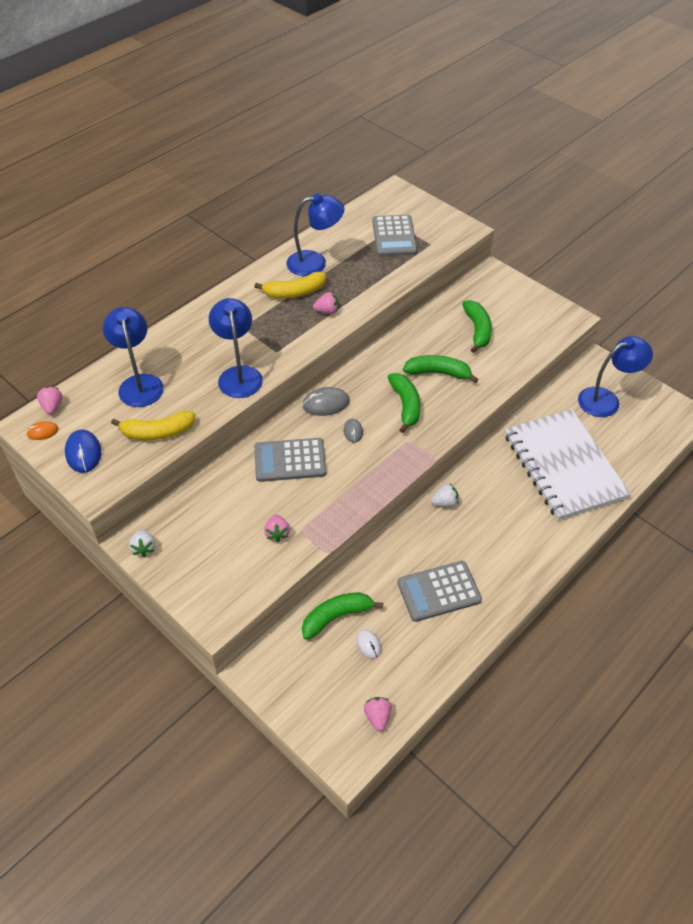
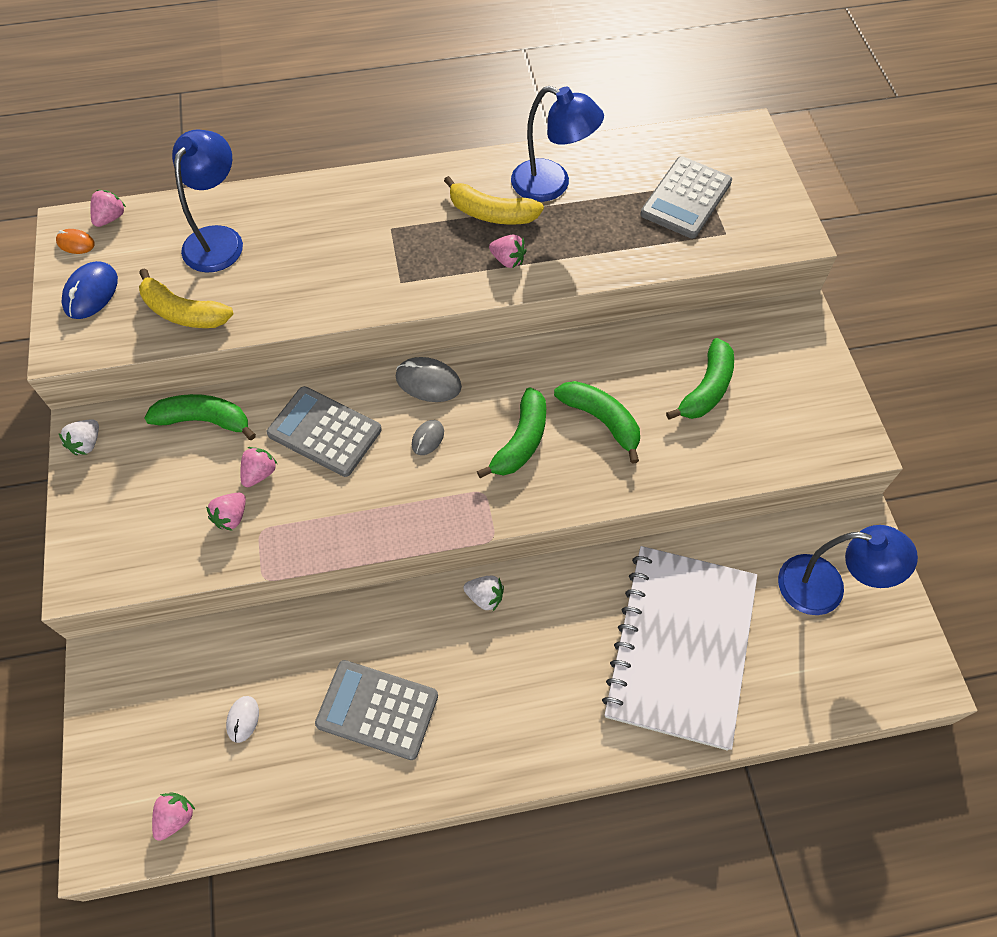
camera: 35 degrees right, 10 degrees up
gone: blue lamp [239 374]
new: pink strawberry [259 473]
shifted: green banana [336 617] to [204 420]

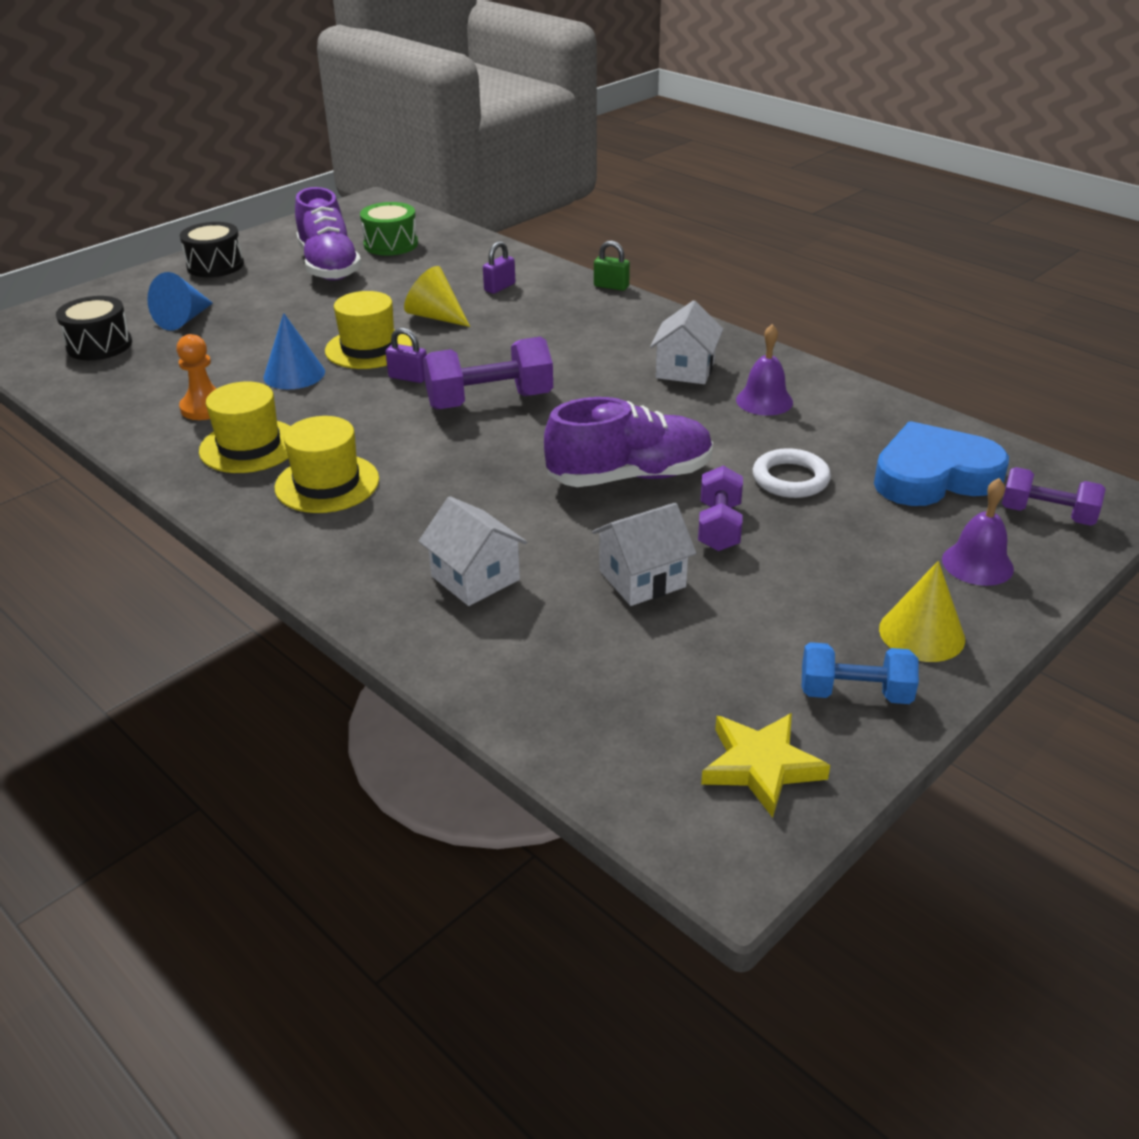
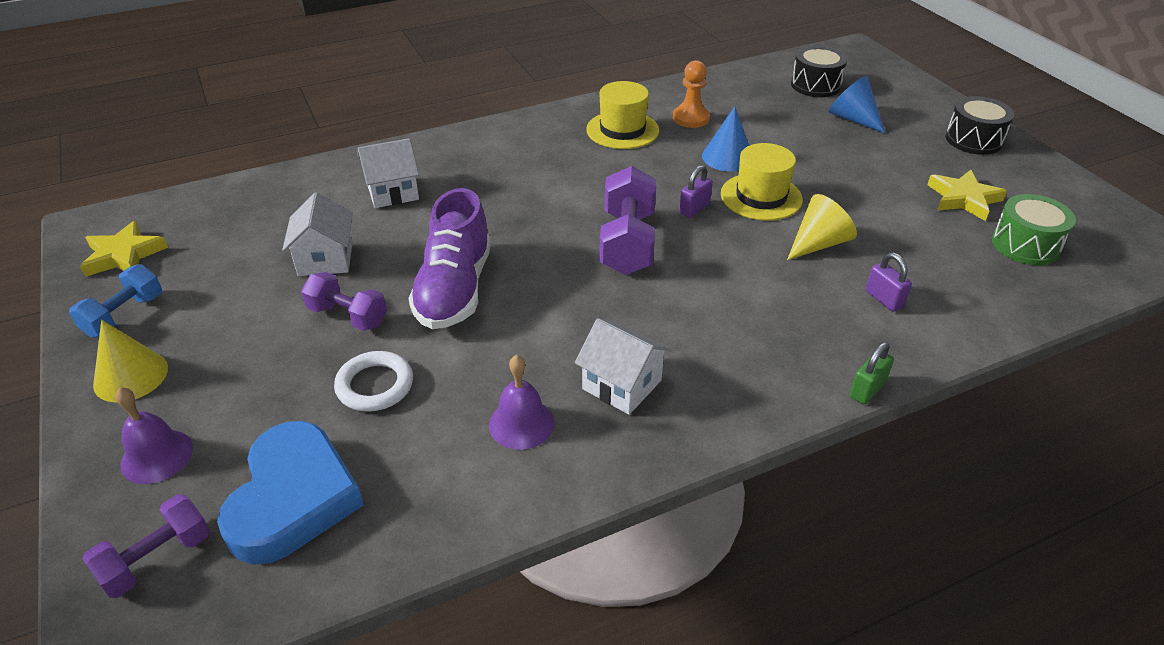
camera: 110 degrees right, 5 degrees up
gone: yellow hat [327 483]
swapped: purple shoe [329 266] to yellow star [963 199]

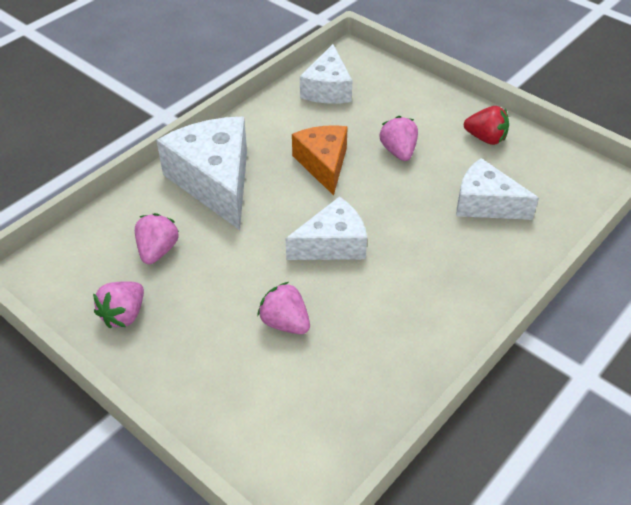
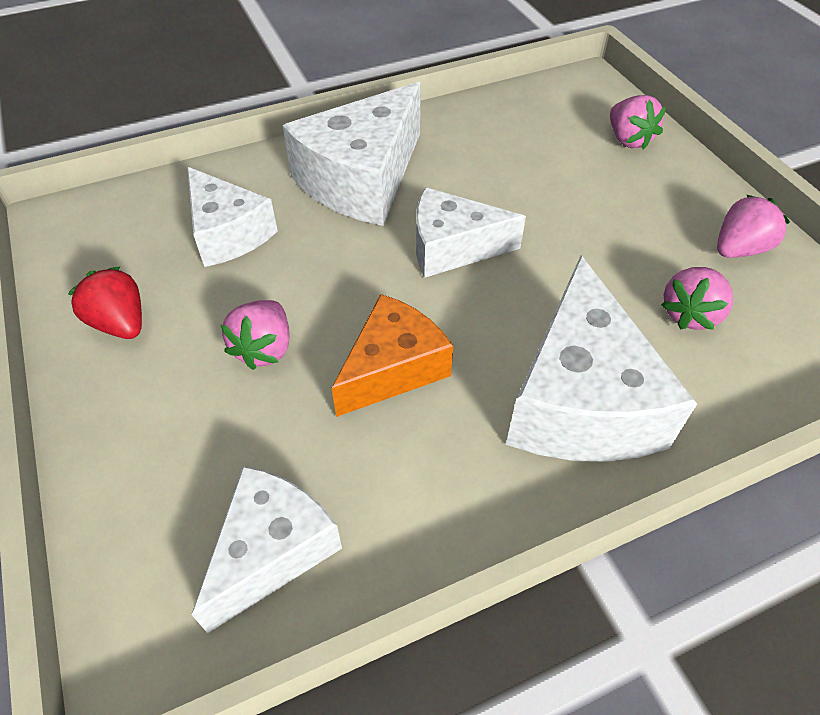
camera: 155 degrees left, 5 degrees up
new: white cheese [362 179]
shifted: pink strawberry [285 323] to [628 140]
rotated: orange cheese [323 164] = [393 368] 150 degrees counterclockwise

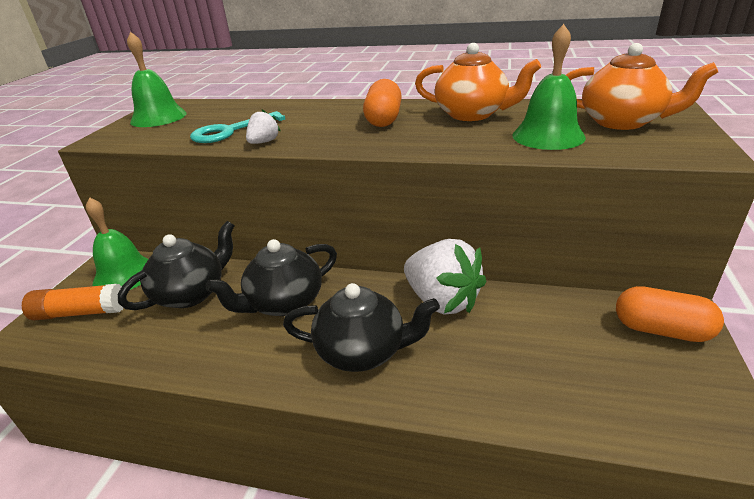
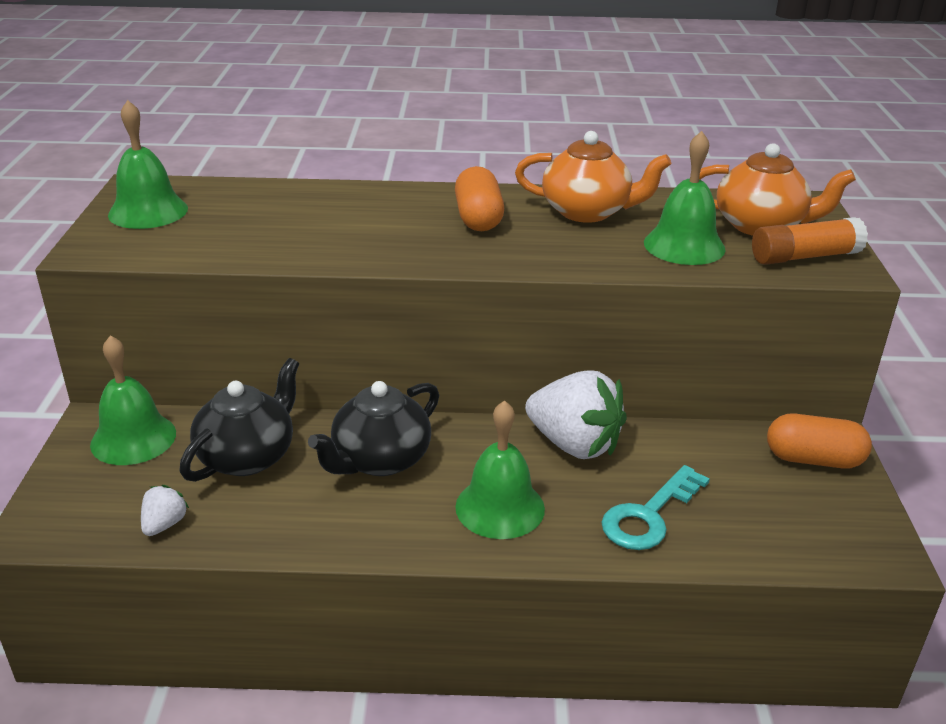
camera: 15 degrees left, 0 degrees up
shifted: white strawberry [264 142] to [164 524]; turquoise key [230 131] to [649 515]; orange glue stick [80 312] to [805 257]
swapped: black teapot [362 351] to green bell [500 507]

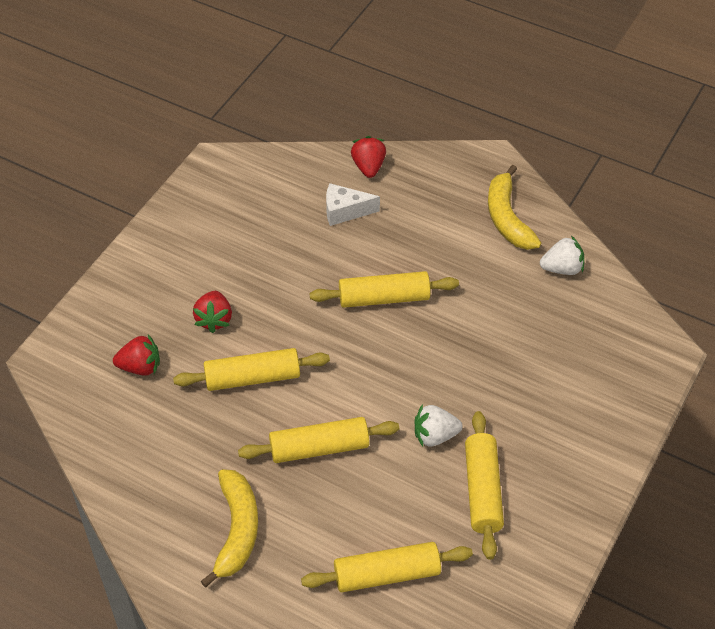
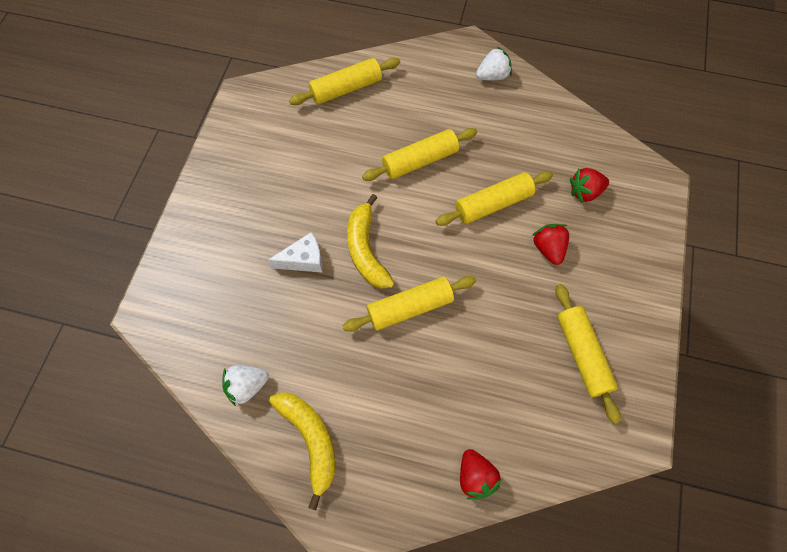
camera: 165 degrees right, 15 degrees up
shifted: white cheese [345 211] to [304 260]; yellow banana [236 530] to [366 250]; white strawberry [435 436] to [492 76]; yellow rolling pin [483 490] to [582 354]

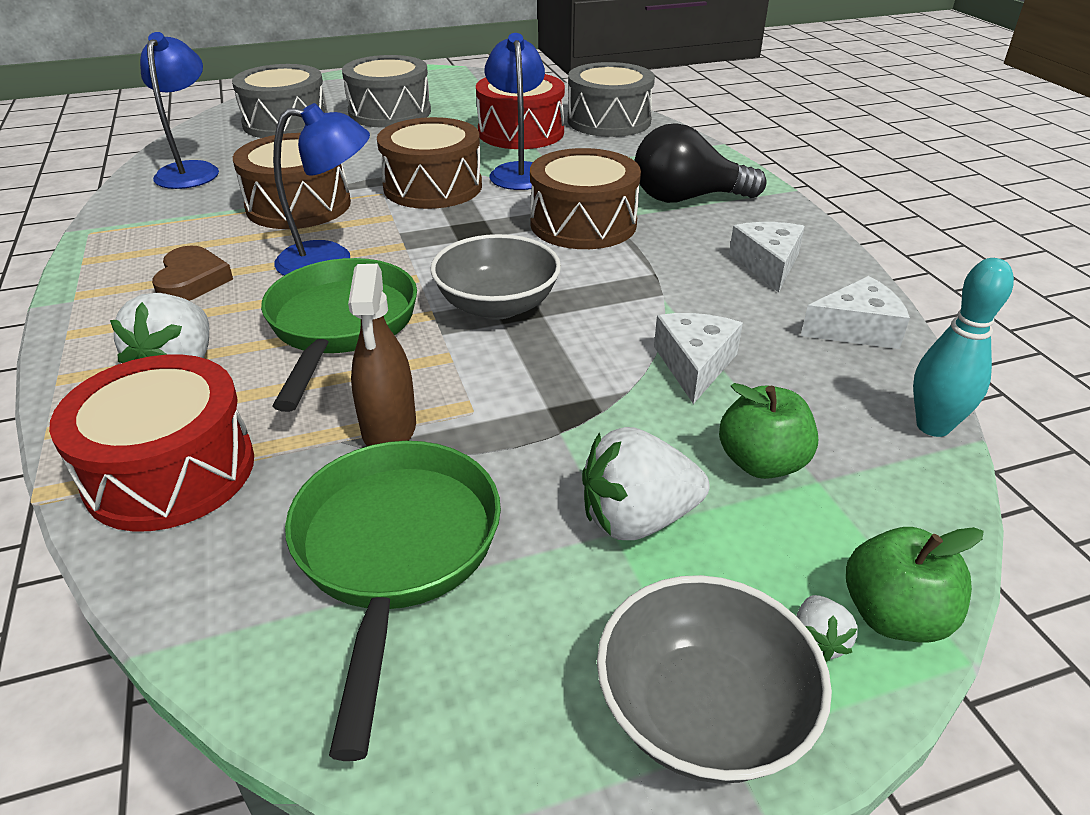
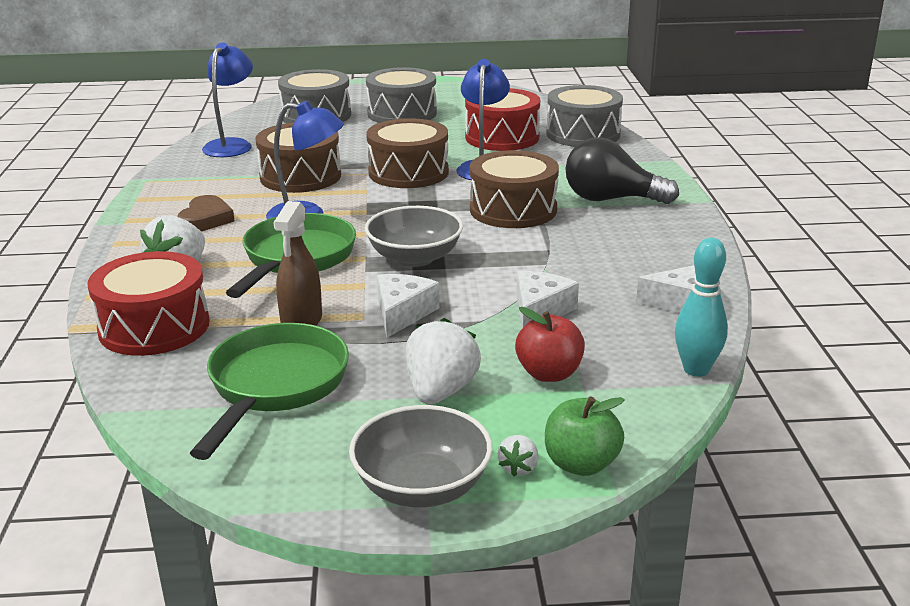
camera: 15 degrees right, 10 degrees down
shifted: white cheese [767 264] to [402 313]
repainted: green apple [761 463] to red apple [549 373]
rotated: white strawberry [637 519] = [440 391] 105 degrees clockwise

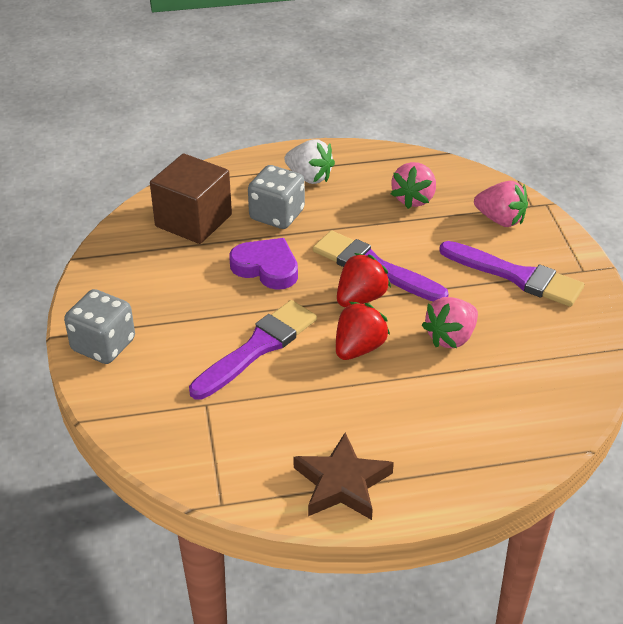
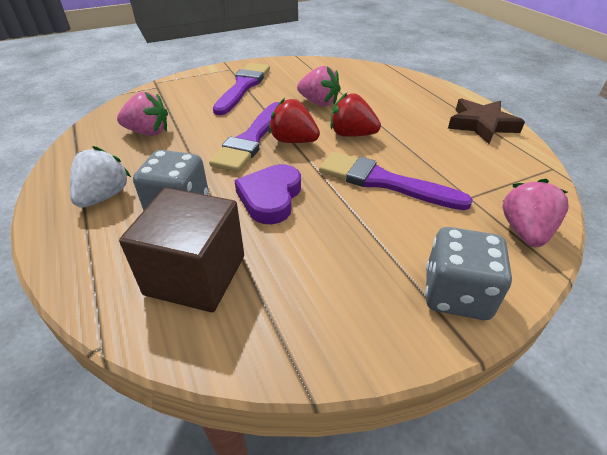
camera: 105 degrees left, 0 degrees up
shifted: pink strawberry [500 220] to [525 231]

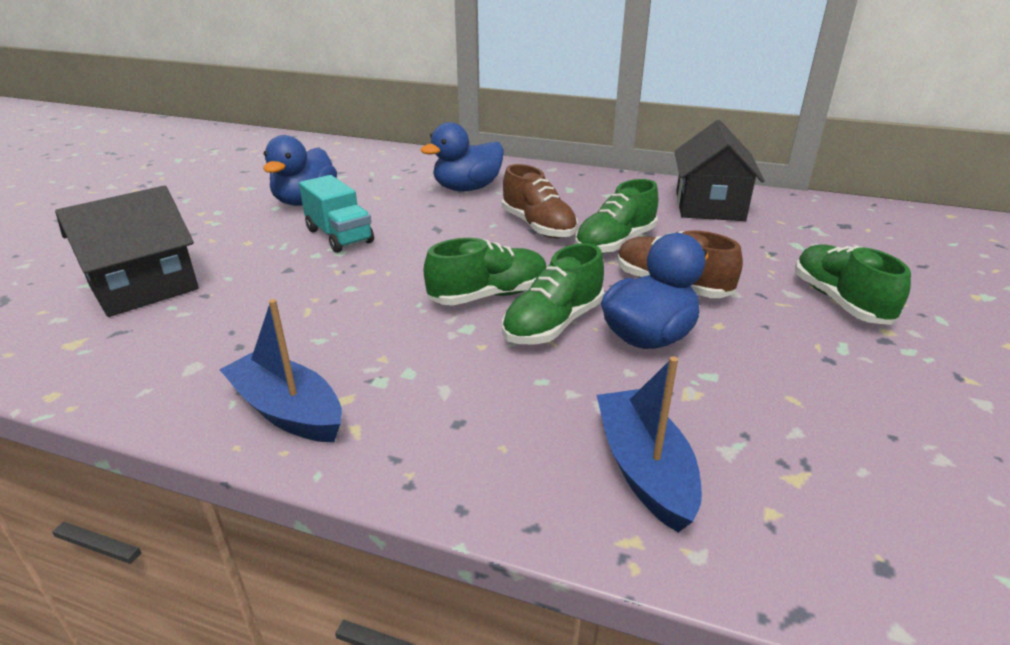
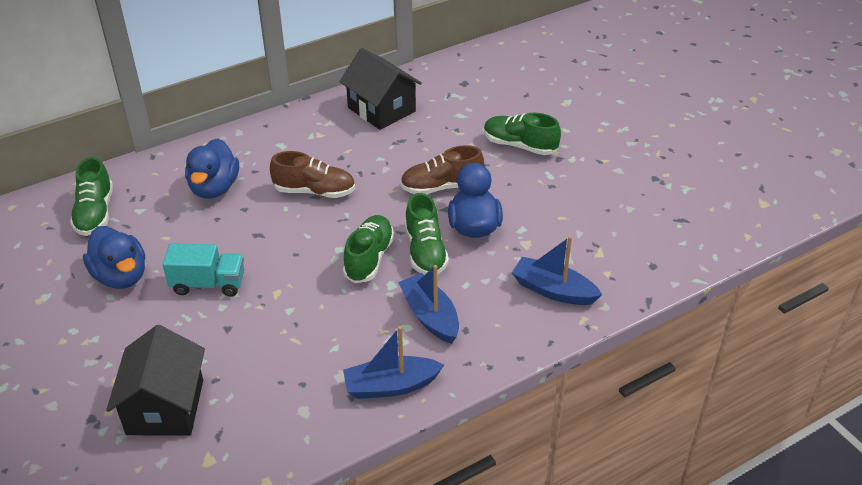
camera: 50 degrees left, 10 degrees up
new: blue boat [430 316]
shifted: green shoe [615 243] to [95 213]

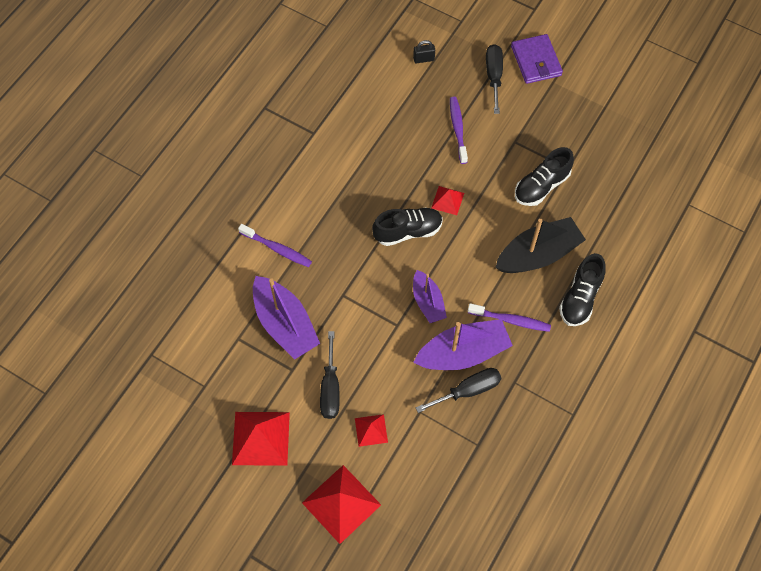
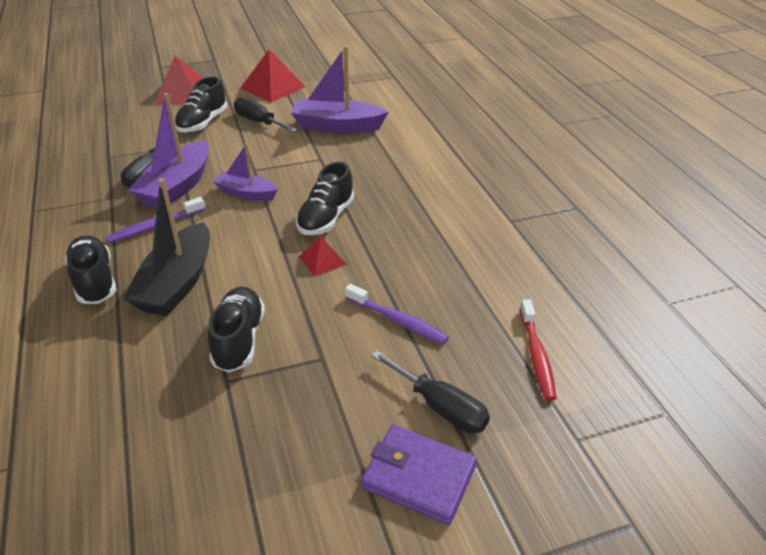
camera: 130 degrees right, 25 degrees down
gone: purple toothbrush [277 249]
swapped: red pyramid [371 430] to black shoe [202 123]; black padlock [423 59] to red toothbrush [536 355]

